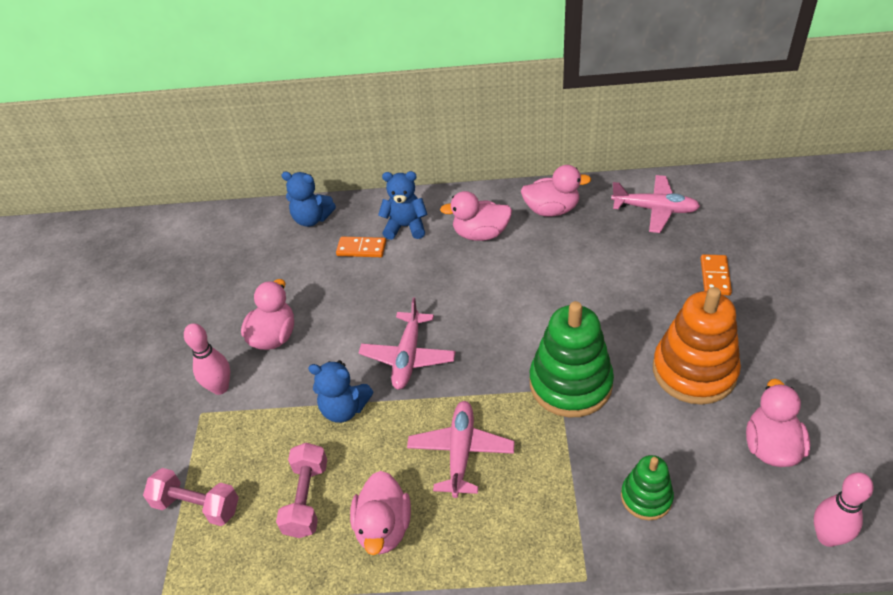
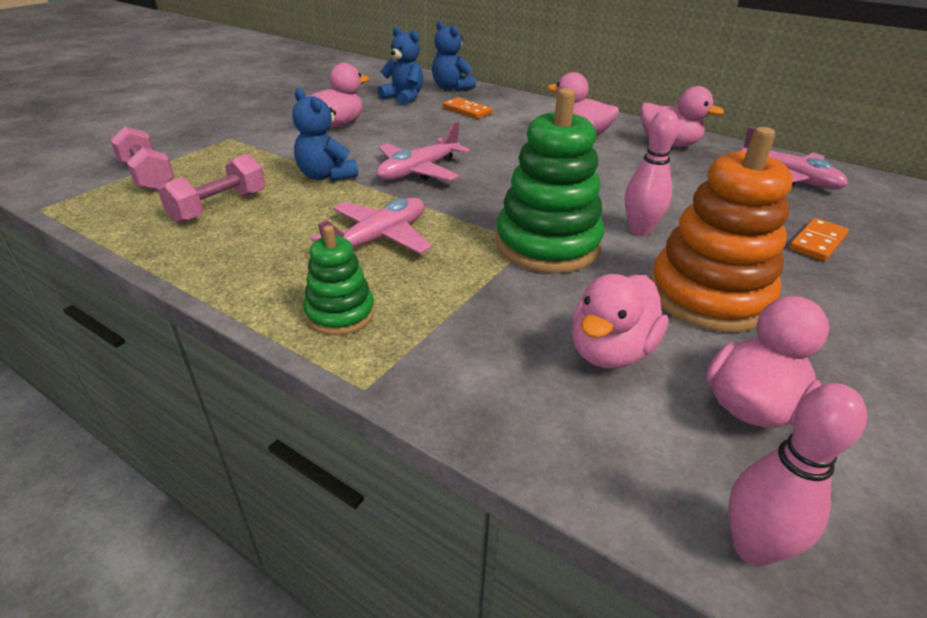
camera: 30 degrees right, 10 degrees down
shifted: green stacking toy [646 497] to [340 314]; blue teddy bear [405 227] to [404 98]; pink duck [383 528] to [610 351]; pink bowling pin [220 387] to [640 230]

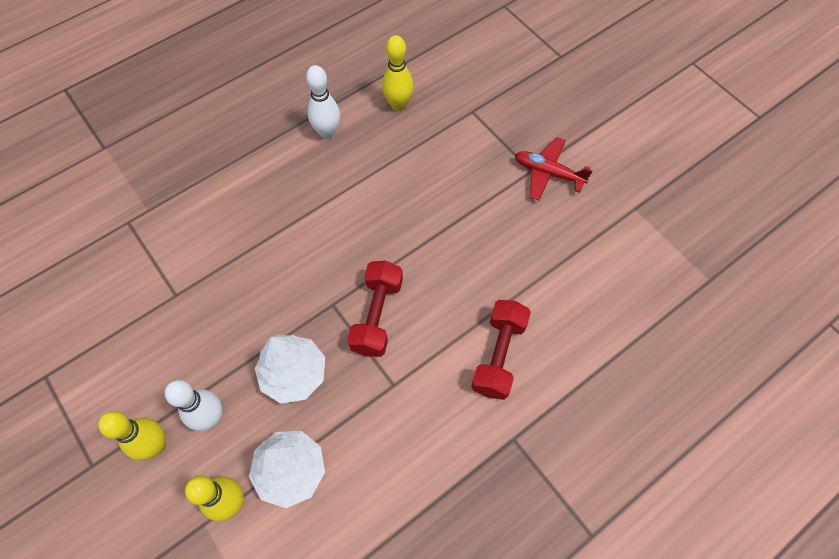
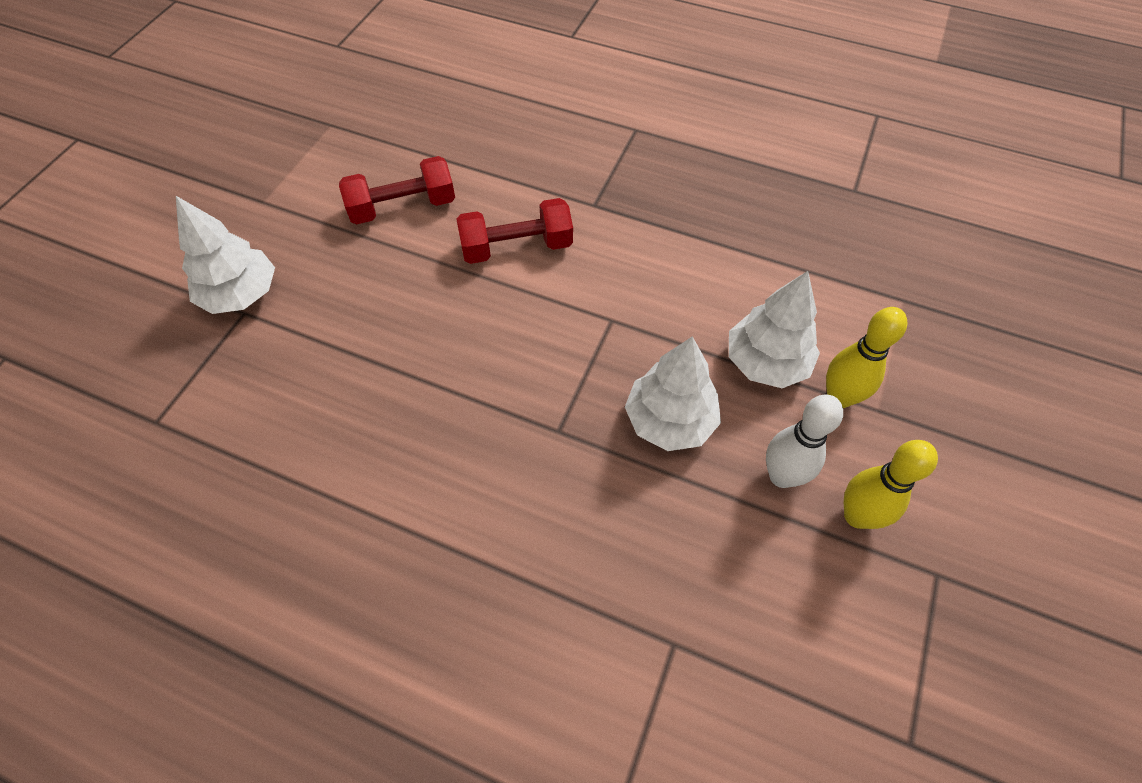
camera: 120 degrees left, 5 degrees down
gone: white bowling pin [327 133]; yellow bowling pin [398 105]
shifted: red dumbbell [377 315] to [402 207]
swapped: red plane [548 173] to white tree [241 294]

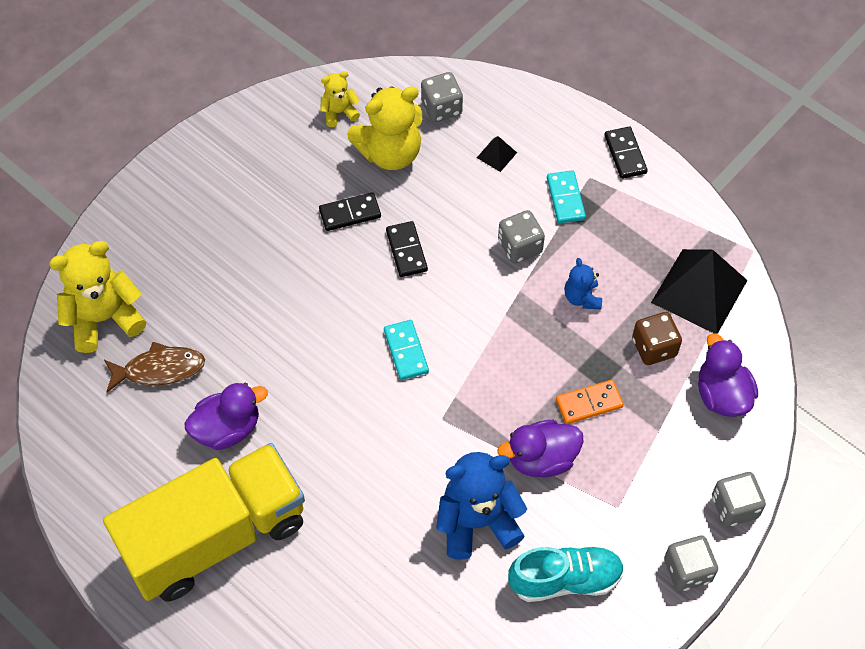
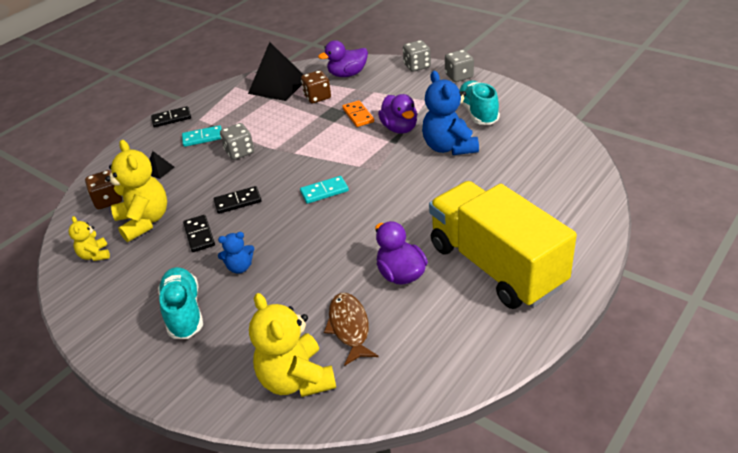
camera: 90 degrees left, 20 degrees down
new: turquoise shoe [184 312]
shifted: blue teddy bear [582 297] to [240 267]
repainted: grey dice [441 108] to brown dice [108 200]

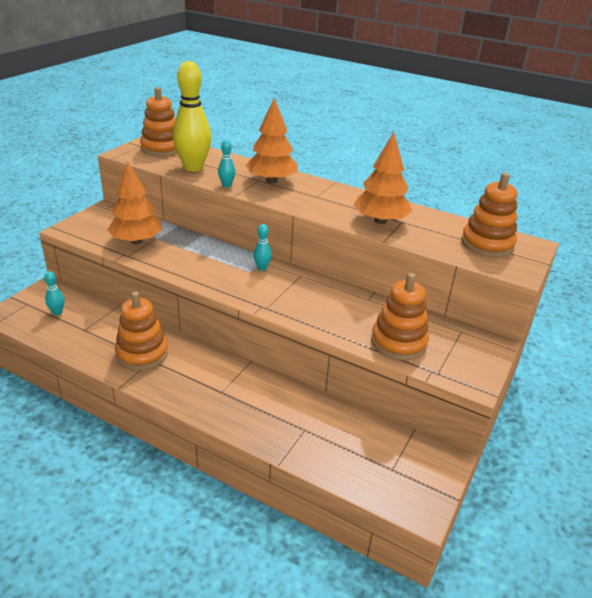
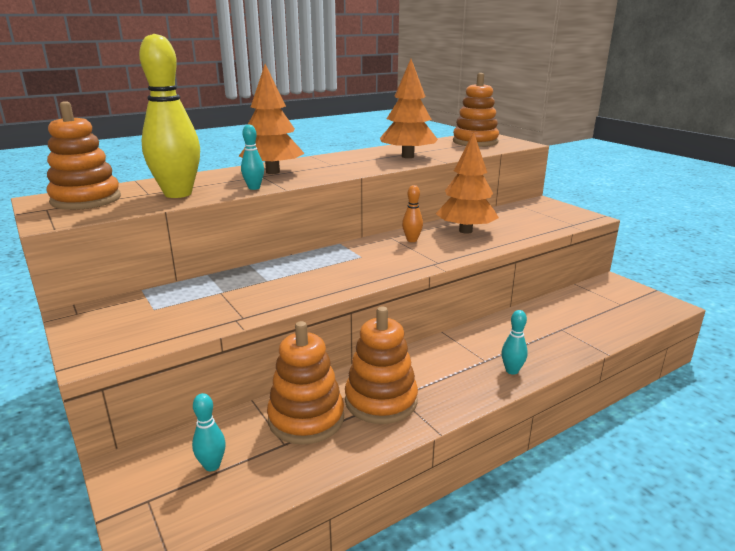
camera: 60 degrees left, 10 degrees down
new: orange bowling pin [412 240]
shifted: orange stacking toy [398 342] to [306 419]; orange tree [136 241] to [465 231]; turquoise bowling pin [262 268] to [512 371]

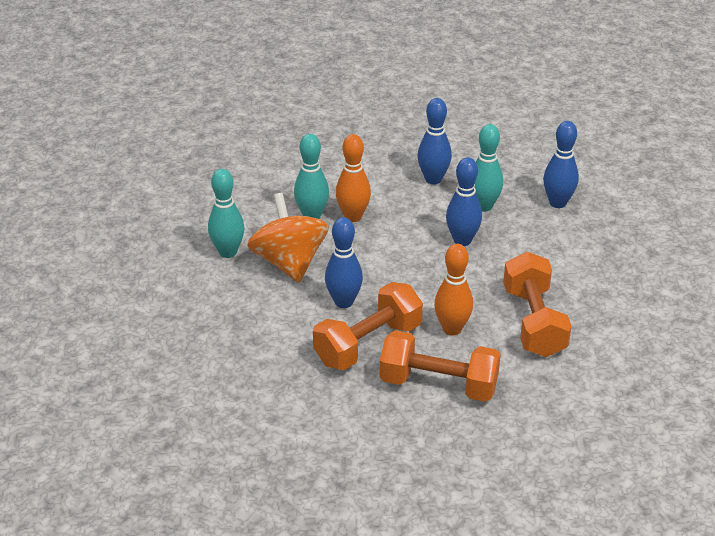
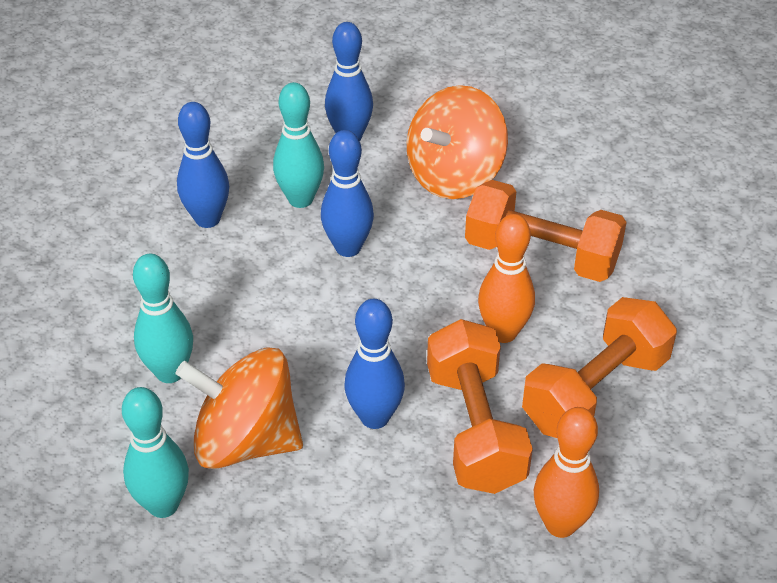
camera: 60 degrees left, 5 degrees up
new: orange spinning top [455 176]
shifted: orange bowling pin [353 216] to [560 524]

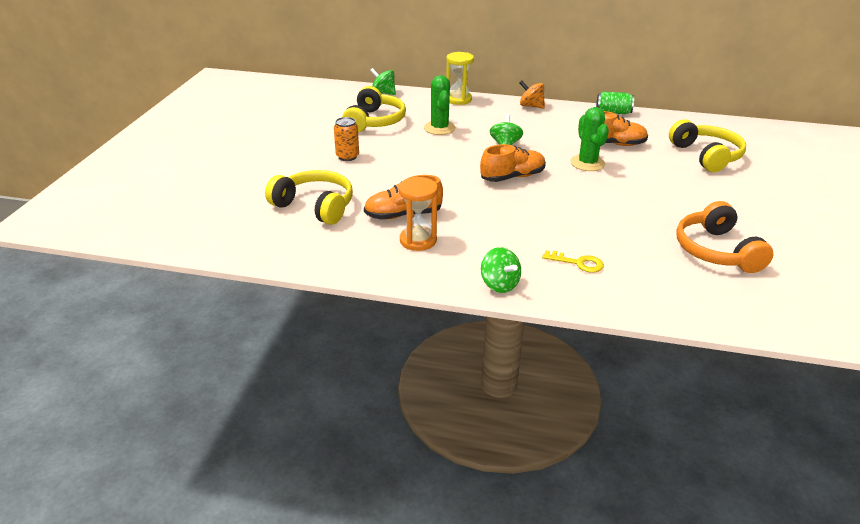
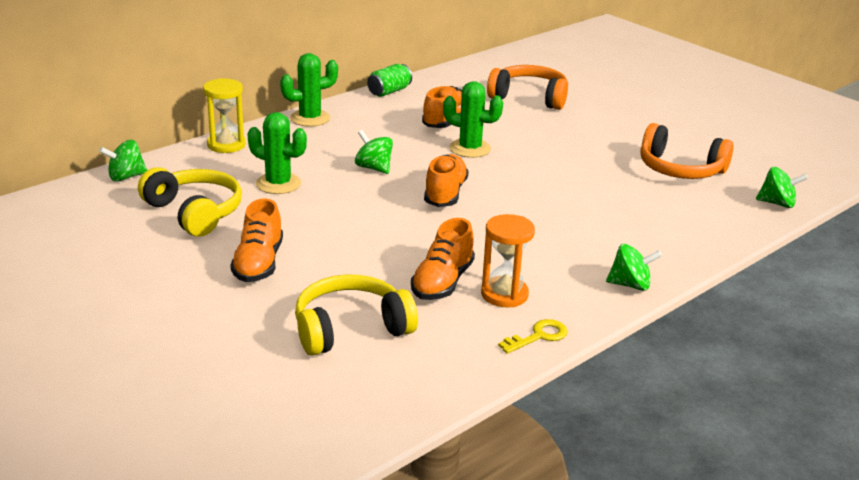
camera: 55 degrees left, 5 degrees down
new: green spinning top [777 203]
shifted: yellow key [578 263] to [538 336]
swapped: orange can [347 156] to orange shoe [258 263]; orange spinning top [531 106] to green cactus [310 118]
repainted: yellow headphones [706 156] to orange headphones [529 98]

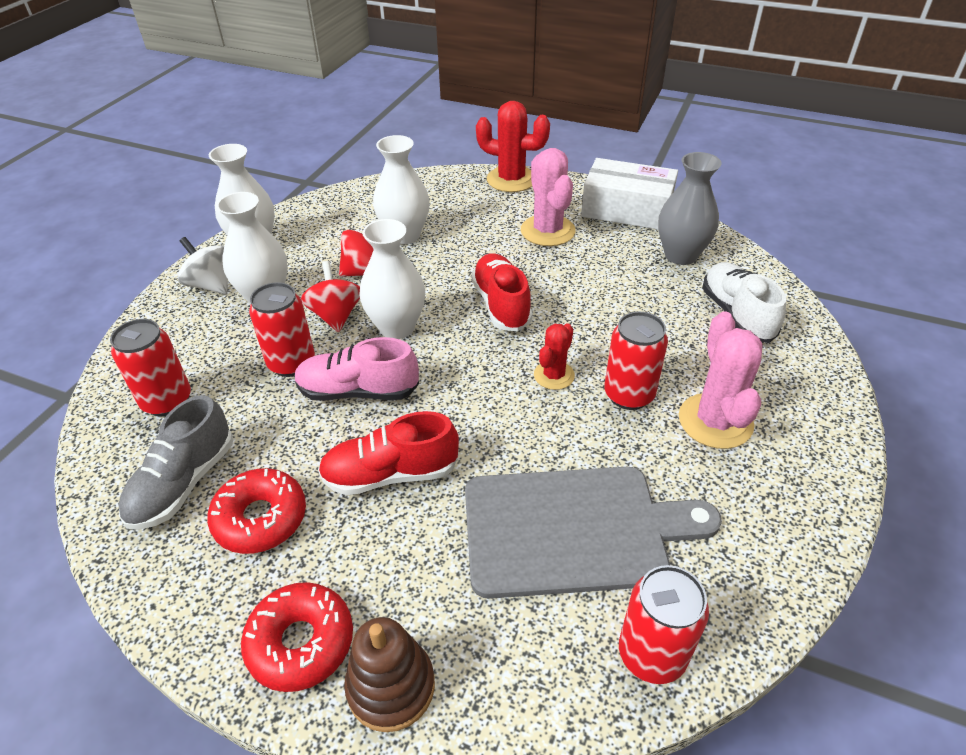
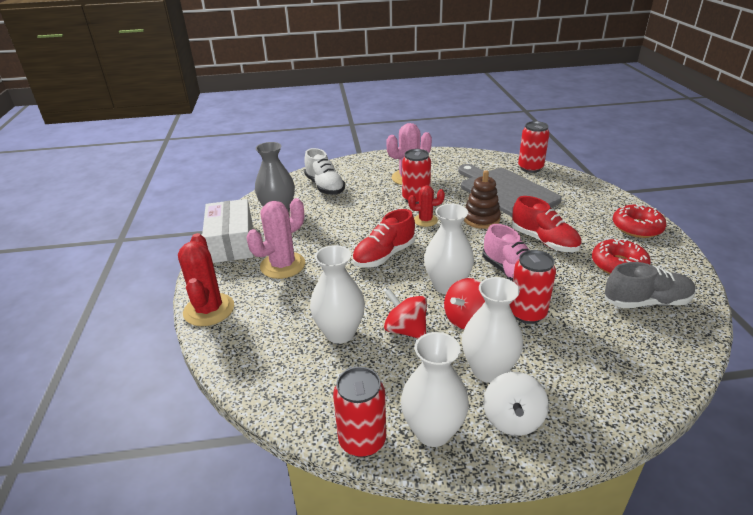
camera: 120 degrees left, 10 degrees down
shifted: red can [167 401] to [362 441]; brown stacking toy [391 686] to [481 219]
rotated: white shoe [736 315] = [325 186] 75 degrees counterclockwise

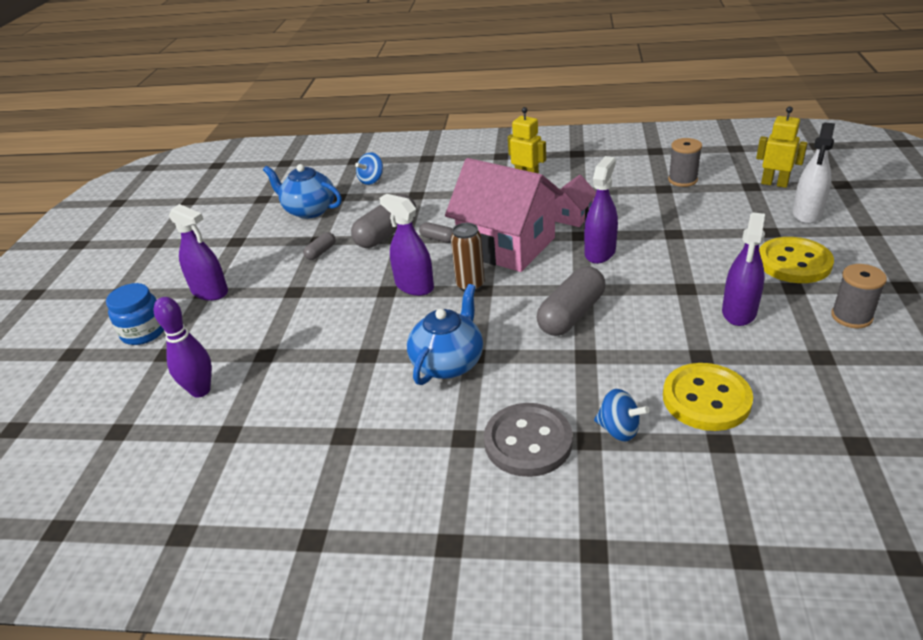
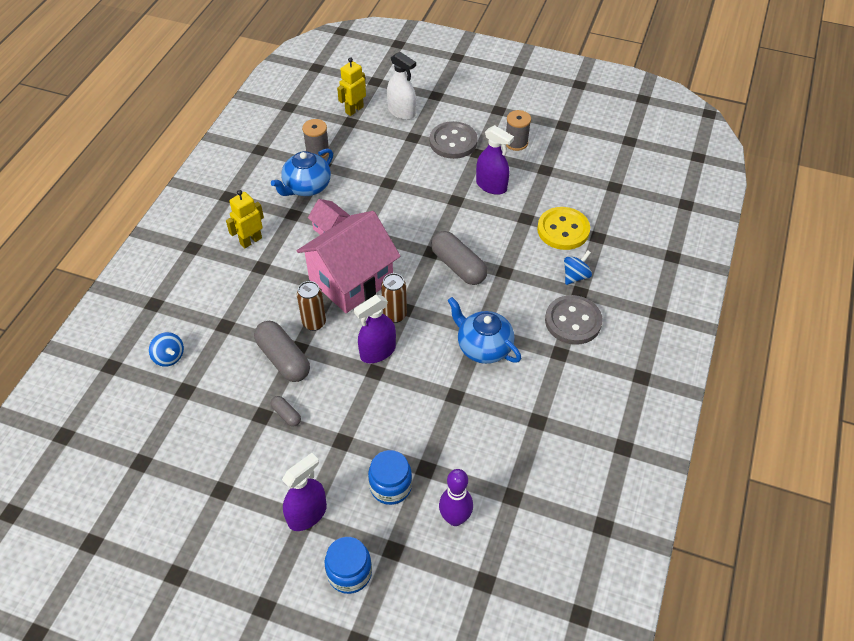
camera: 80 degrees left, 15 degrees up
gone: purple spray bottle [600 252]
new: blue jar [390 486]
shifted: blue teapot [309 210] to [306 187]
swapped: grey capsule [438 238] to brown can [314 323]
repainted: yellow button [794 262] to grey button [453 142]

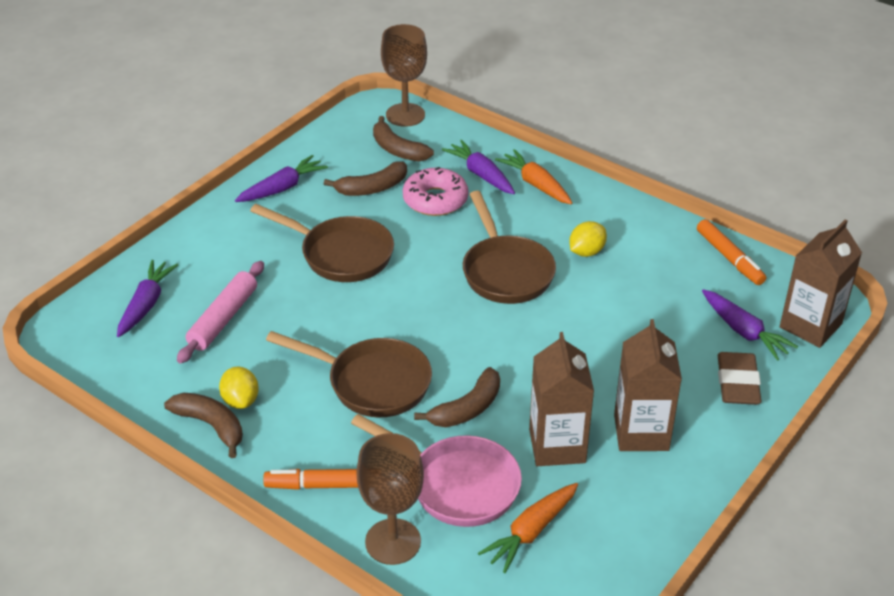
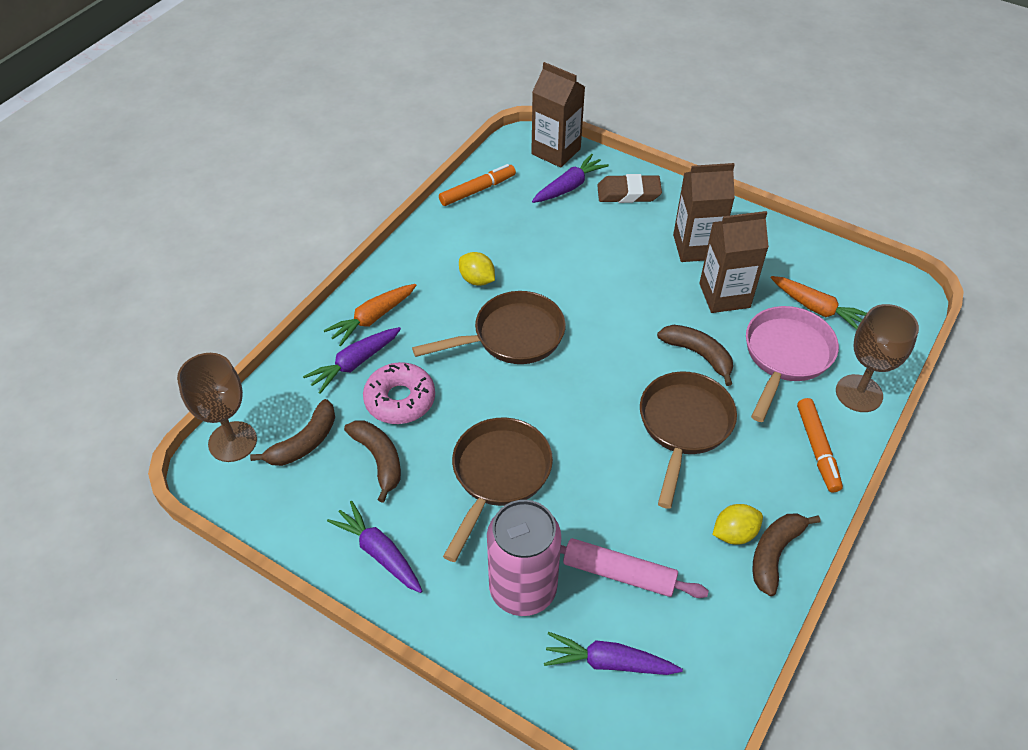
camera: 95 degrees left, 10 degrees up
new: pink can [523 588]

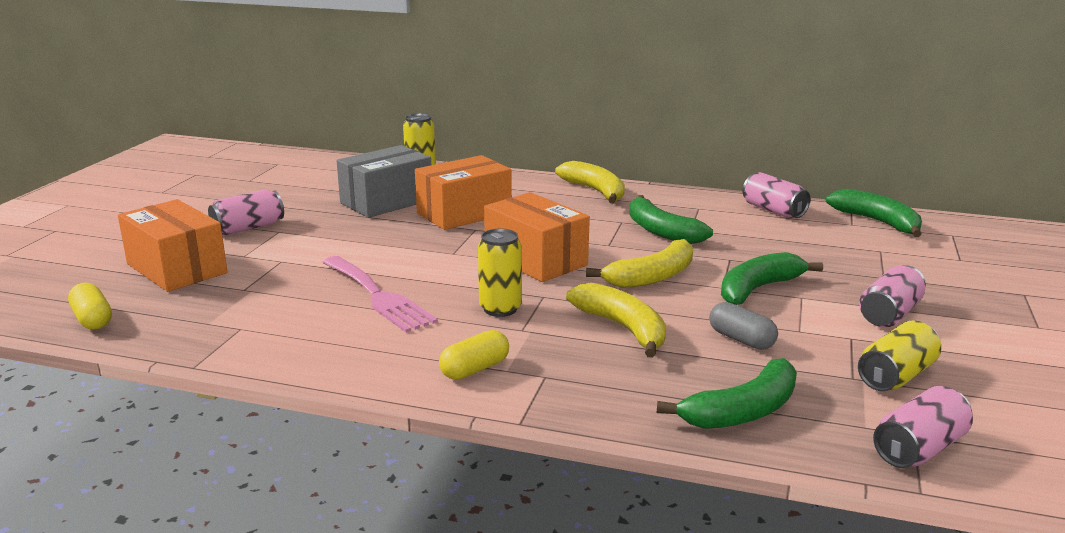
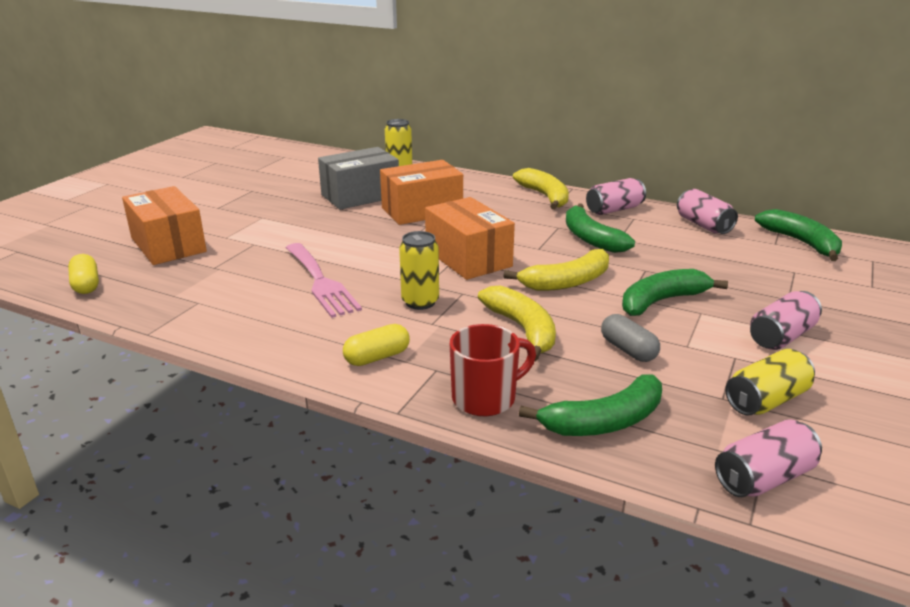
camera: 10 degrees right, 5 degrees up
new: red mug [486 398]
shifted: pink can [248 228] to [614 210]

